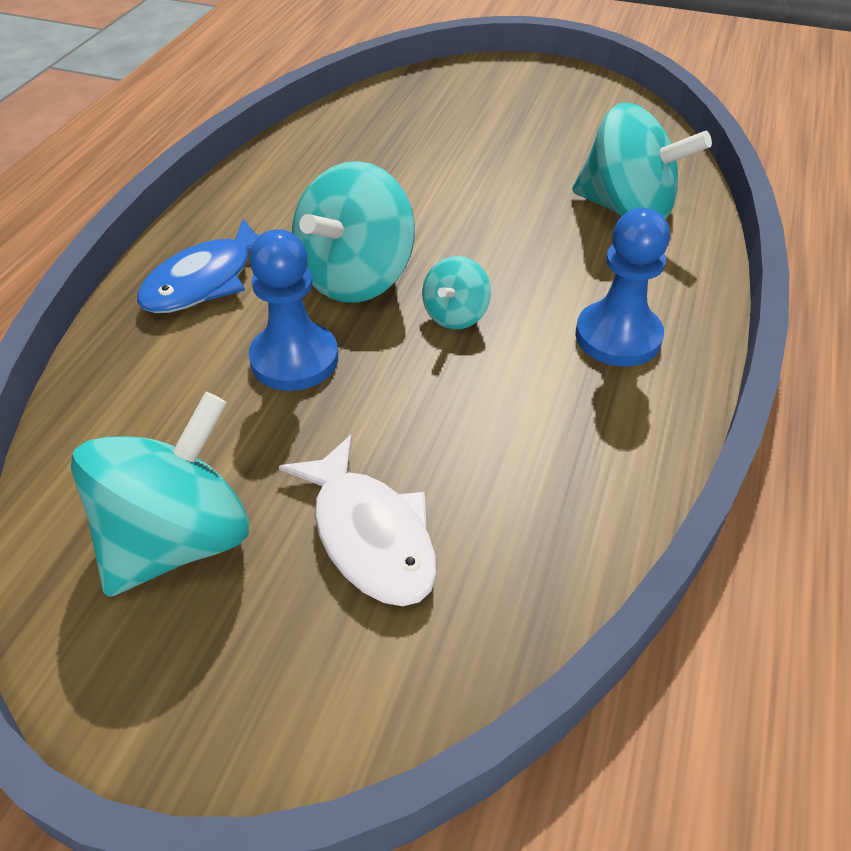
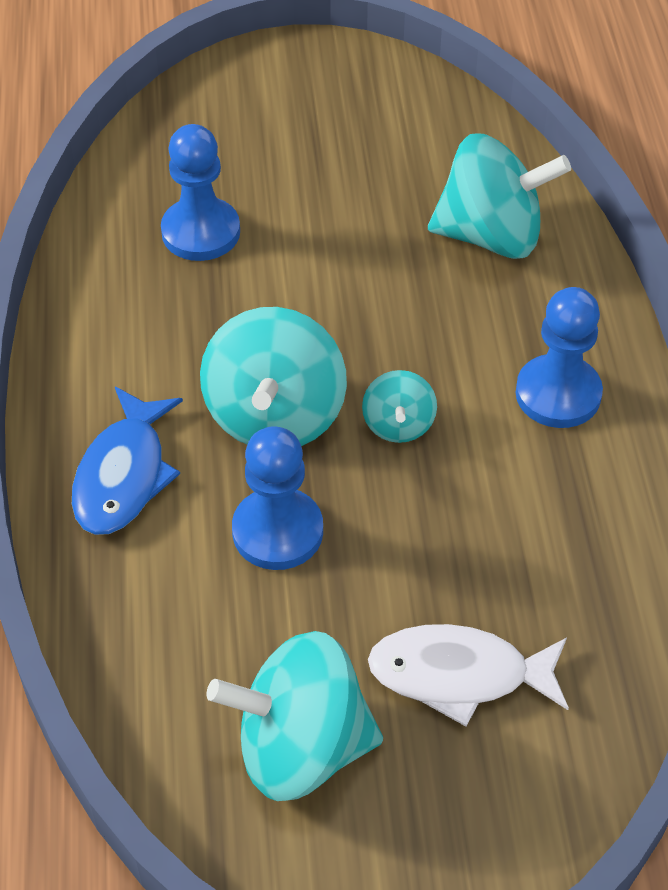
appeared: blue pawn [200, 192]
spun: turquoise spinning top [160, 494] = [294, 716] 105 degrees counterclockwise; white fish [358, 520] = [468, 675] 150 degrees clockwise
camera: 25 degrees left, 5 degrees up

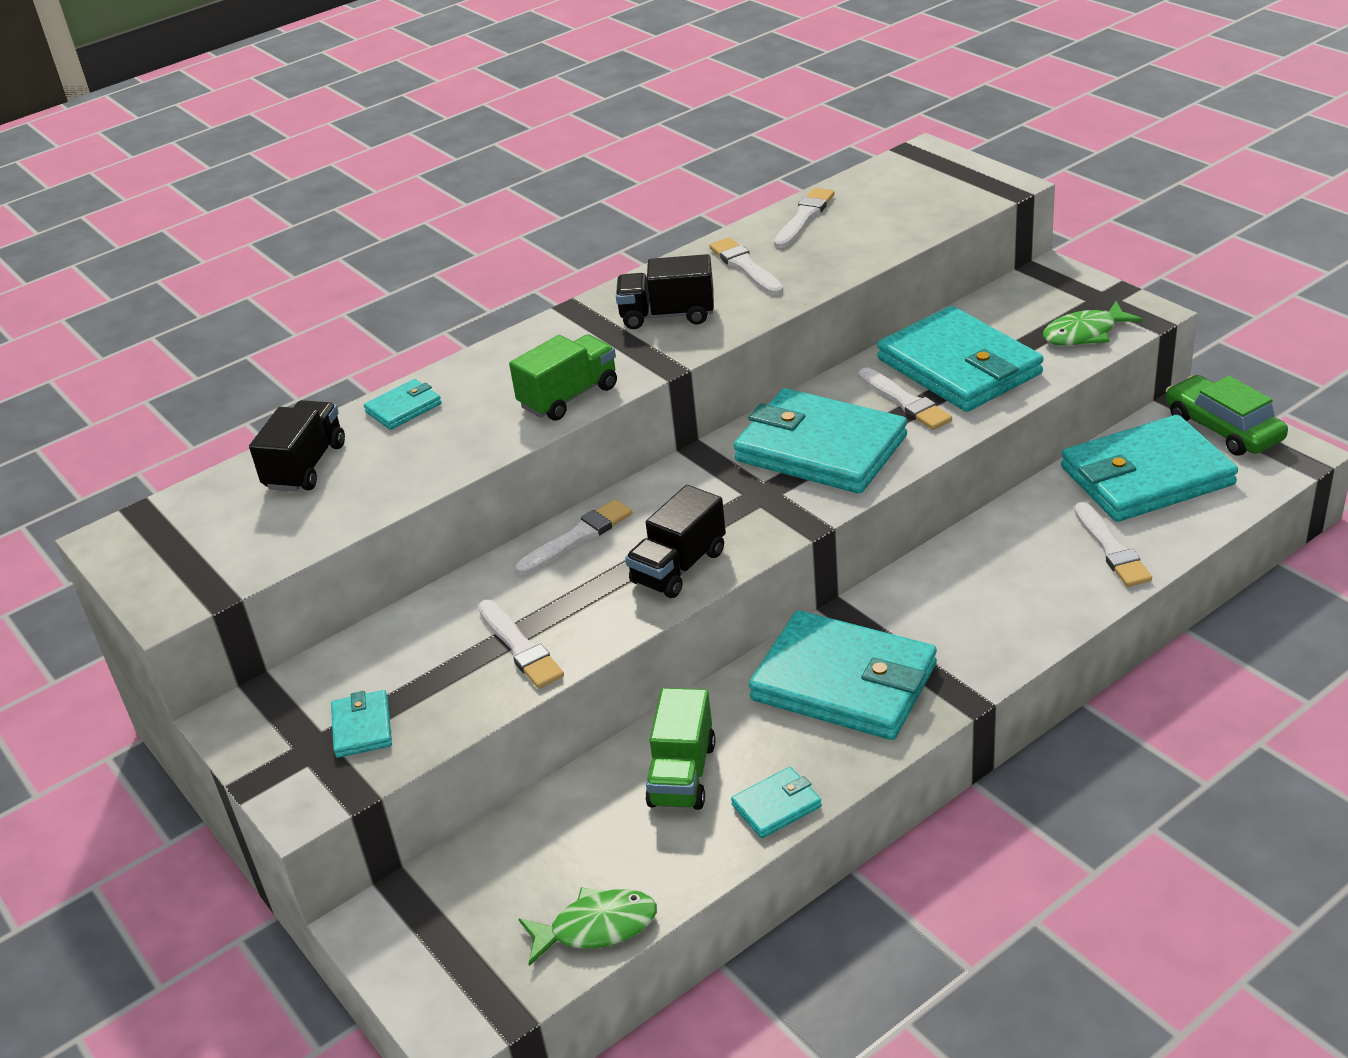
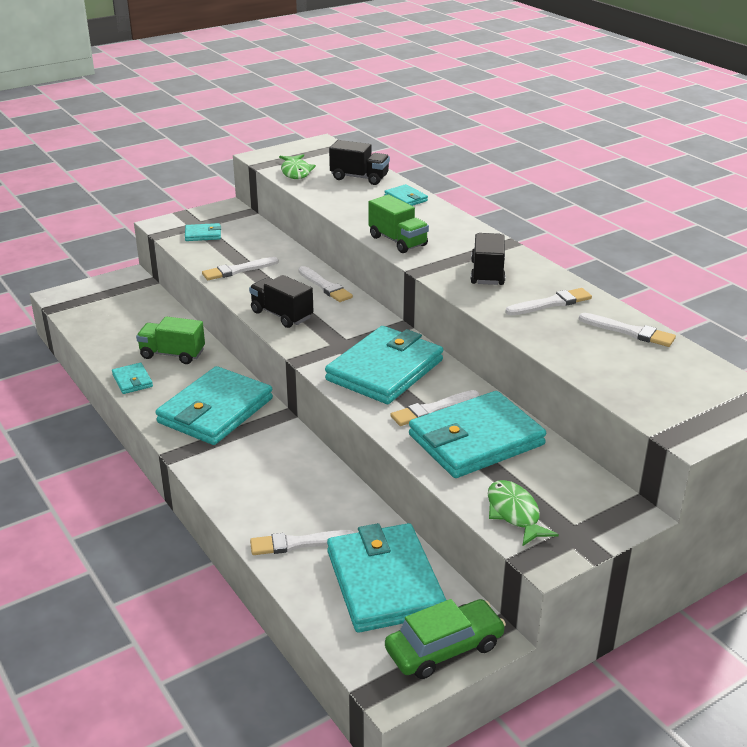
relocated: green fish [588, 926] to [297, 166]
camera: 90 degrees right, 5 degrees down

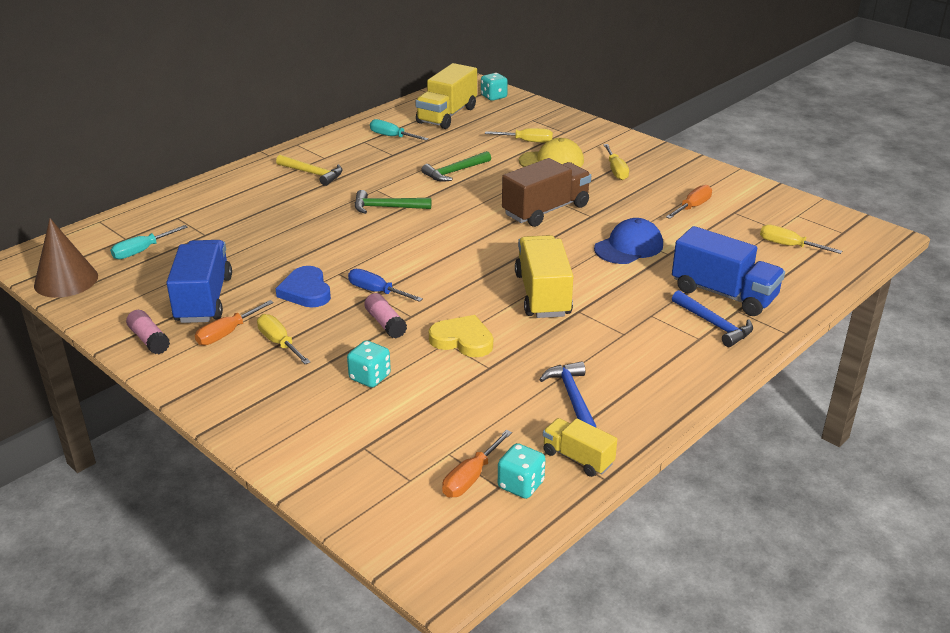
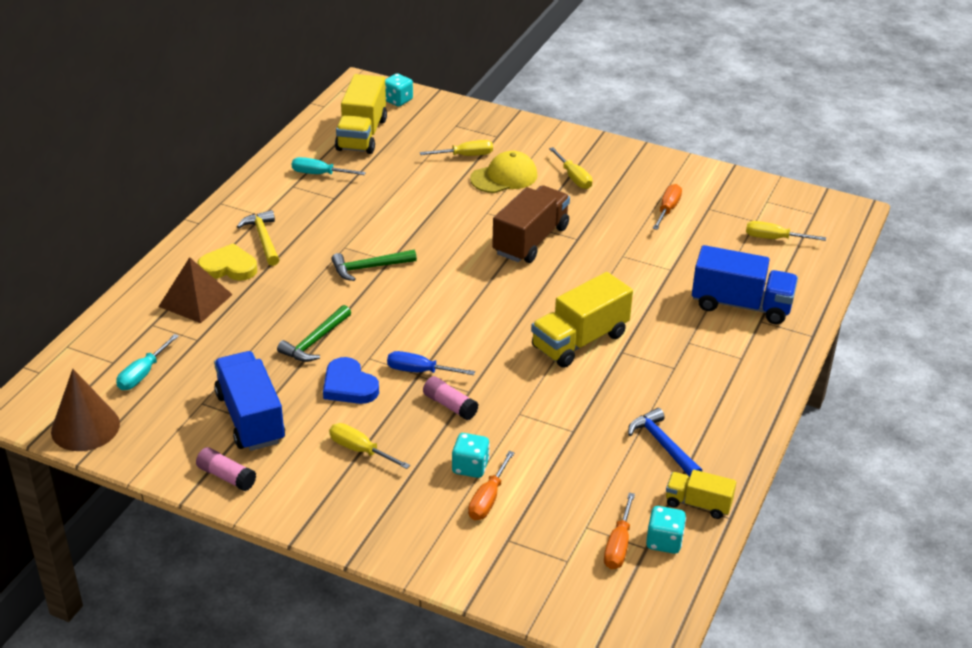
missing: blue cap [628, 241]; blue hammer [712, 318]
appeared: brown pyramid [195, 290]
relocated: green hammer [456, 166] to [314, 333]; orange screwdriver [234, 322] to [491, 485]; yellow heart [461, 336] to [227, 262]
spun: yellow hammer [309, 170] = [258, 238] 120 degrees counterclockwise; yellow truck [544, 276] = [582, 320] 105 degrees counterclockwise
camera: 20 degrees left, 5 degrees up

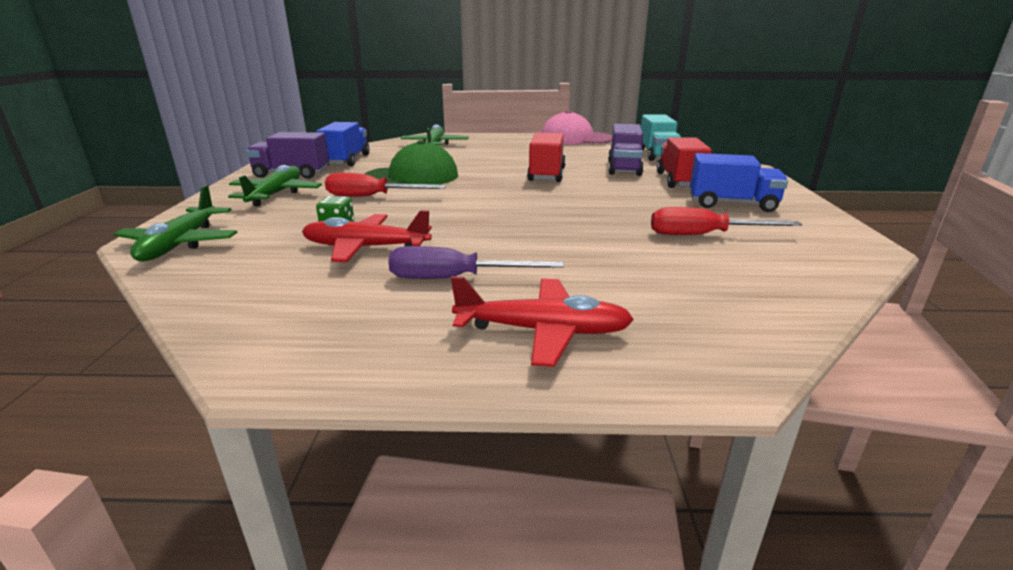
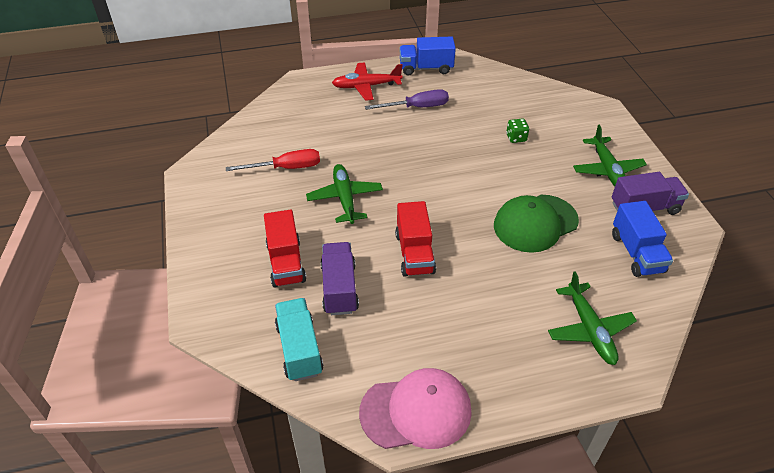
missing: red screwdriver [385, 185]; red plane [367, 236]
relocated: blue truck [739, 182] to [427, 56]; green plane [175, 223] to [344, 194]
camera: 165 degrees right, 20 degrees up

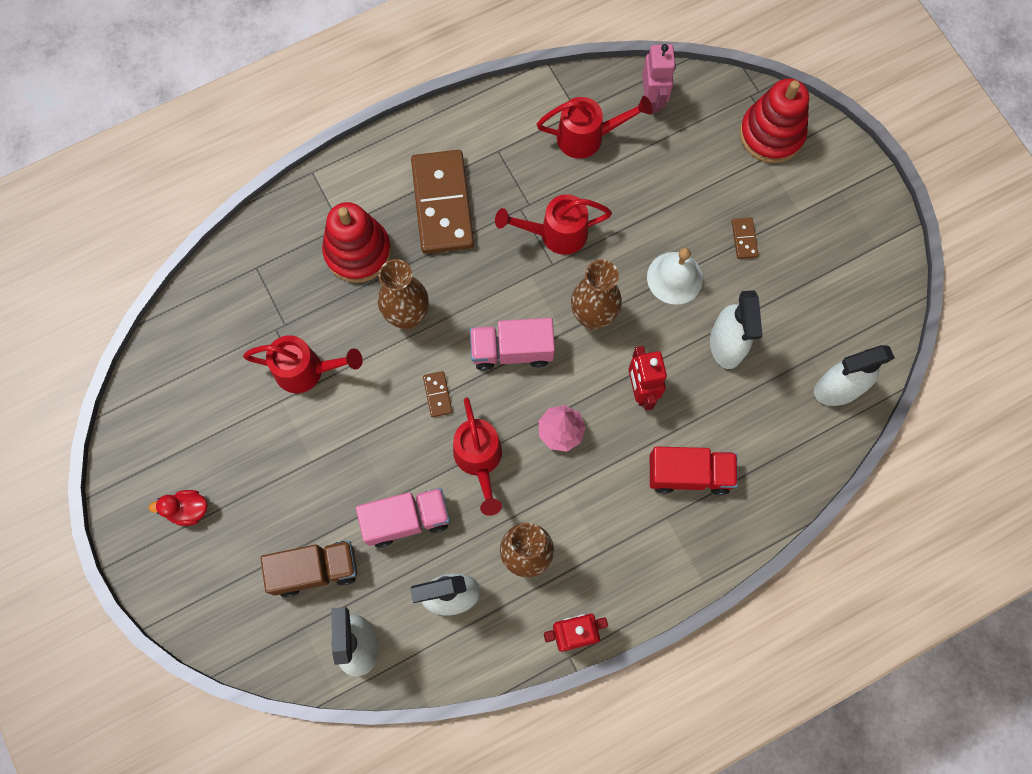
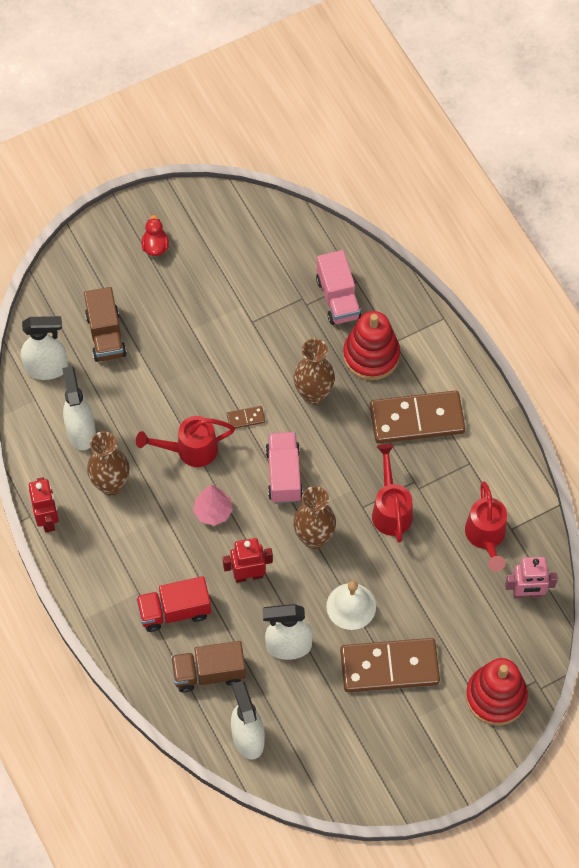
missing: red watering can [303, 364]
appeared: brown truck [208, 667]
relocated: pink truck [403, 518] to [338, 287]
spun: red truck [694, 470] = [173, 604] 75 degrees clockwise
size: brown domino [745, 238] = [390, 665] x2.49
camera: 90 degrees right, 10 degrees down

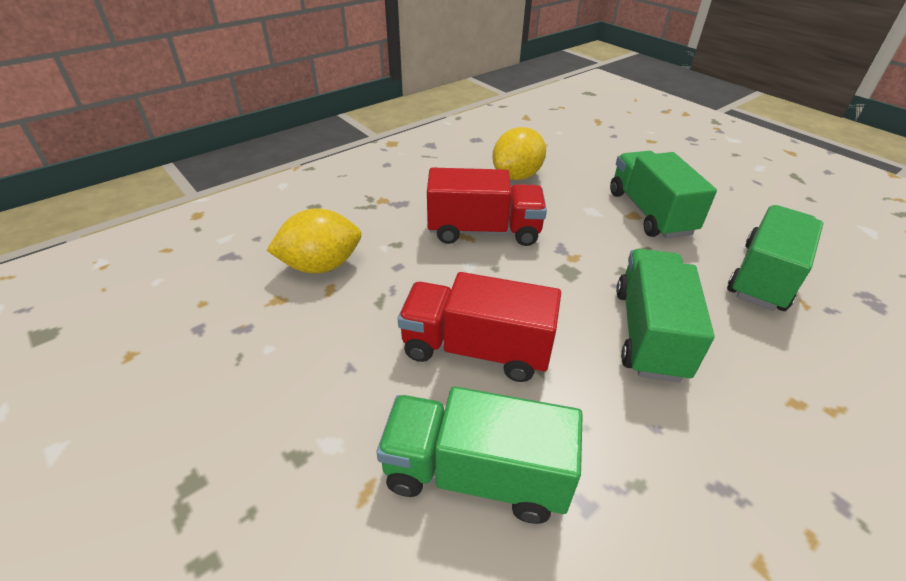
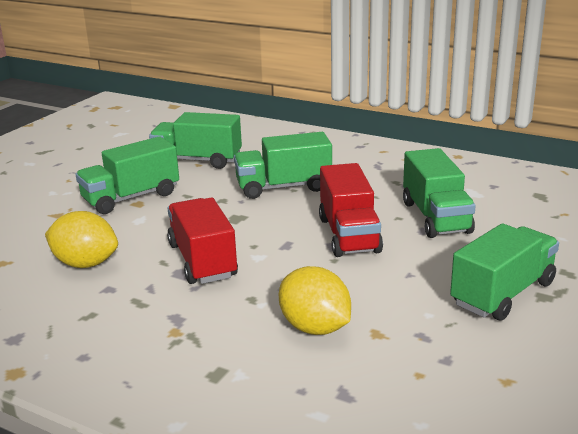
appeared: green truck [504, 272]
camera: 110 degrees left, 15 degrees down

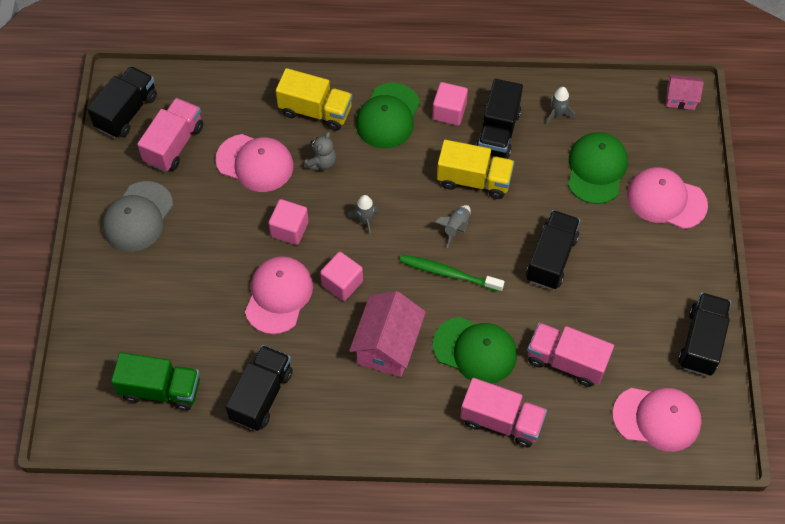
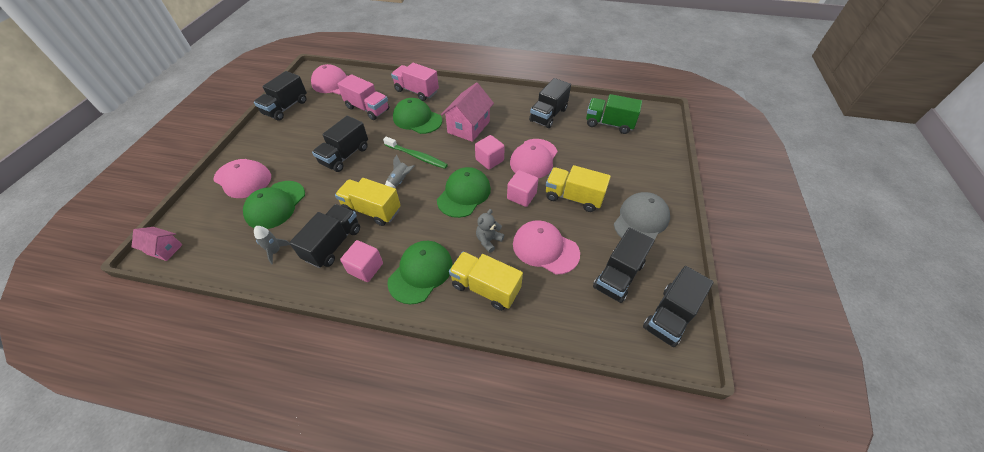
appeared: yellow truck [578, 188]
exchanged: grey rocket [363, 216] to green cap [464, 192]
colour: pink truck [170, 135] to black truck [624, 265]
camera: 170 degrees left, 10 degrees down

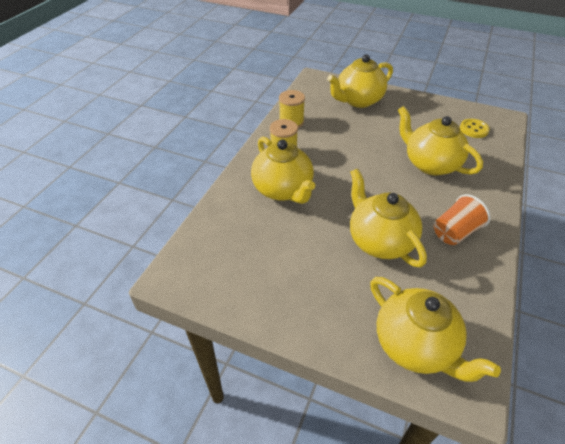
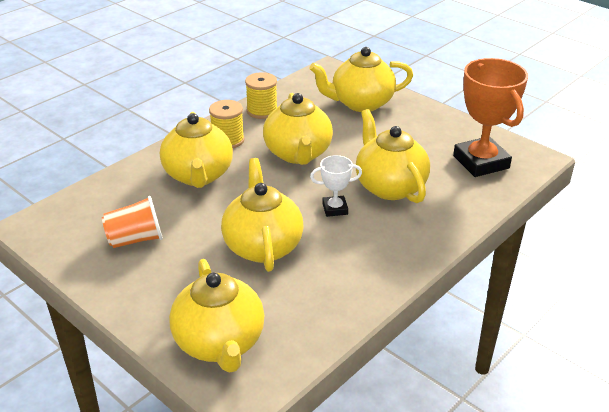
appeared: yellow teapot [298, 129]; white trophy [336, 186]
relocated: orange cup [462, 219] to [132, 222]
exchanged: yellow button [475, 128] to orange trophy [490, 117]
camera: 20 degrees right, 10 degrees down

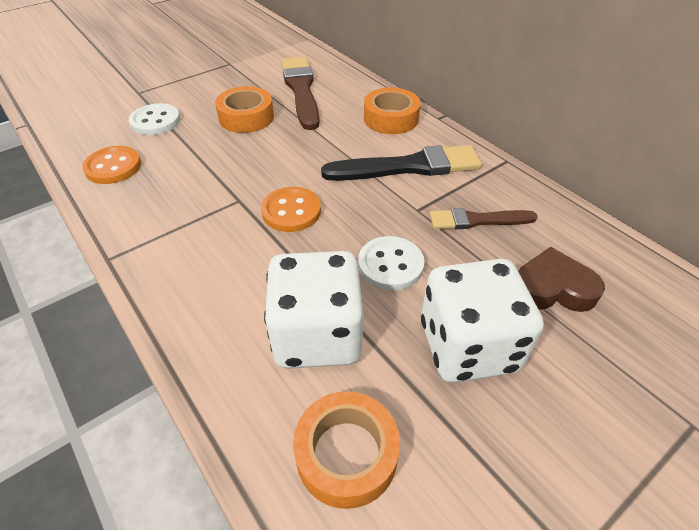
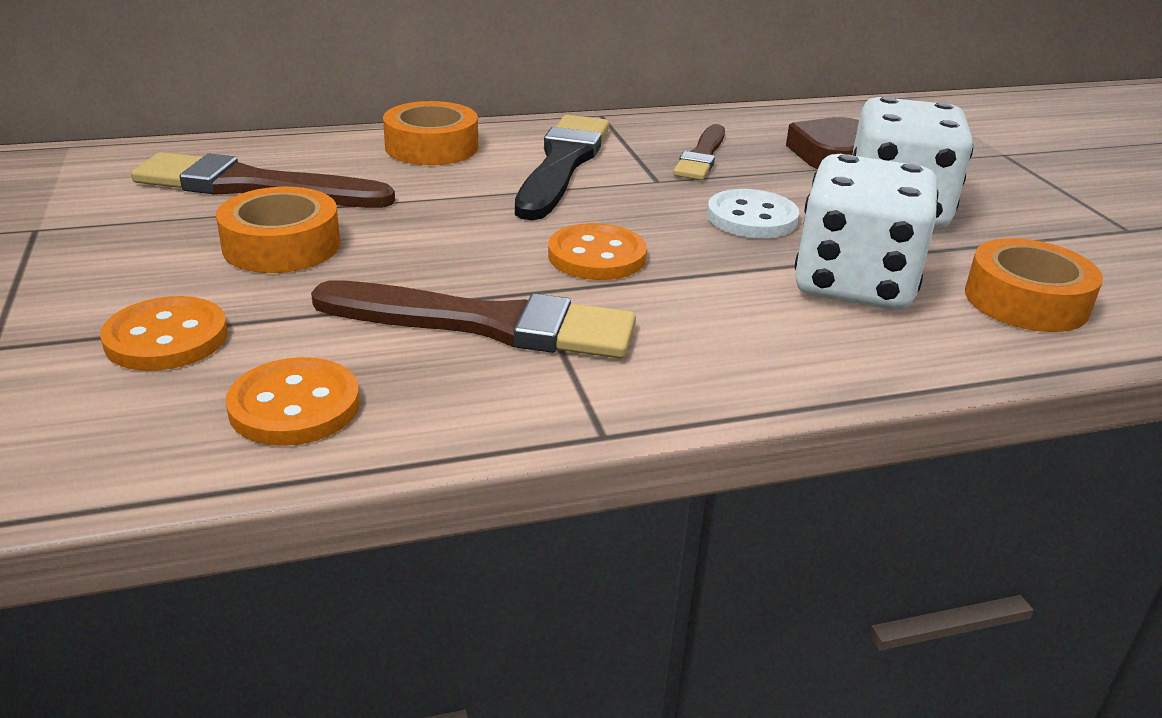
appeared: brown brush [473, 320]
colour: white button [154, 119] to orange button [164, 333]
camera: 70 degrees left, 15 degrees down

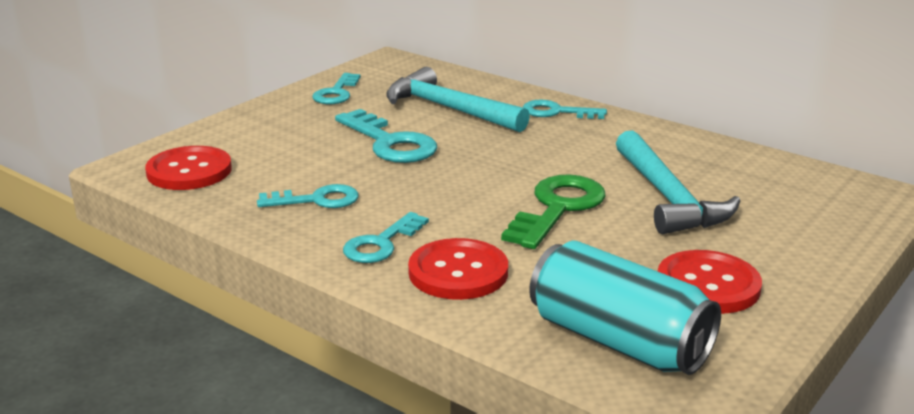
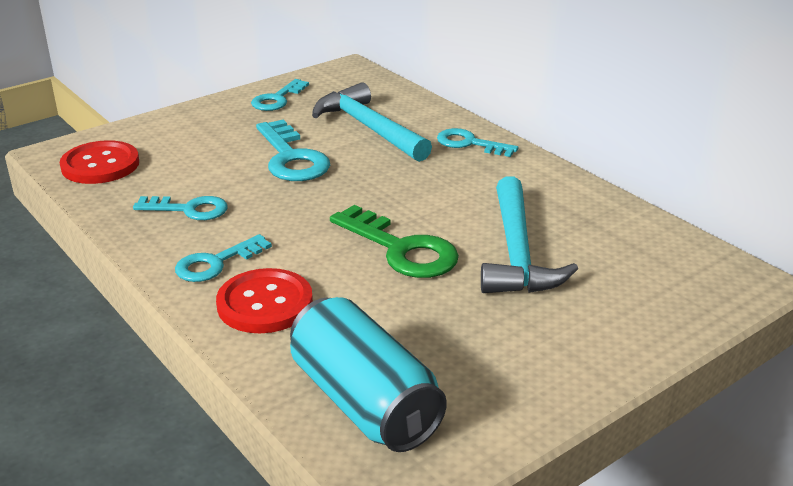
missing: red button [710, 282]
spun: green key [553, 211] = [394, 241] 90 degrees clockwise
camera: 15 degrees right, 5 degrees up

